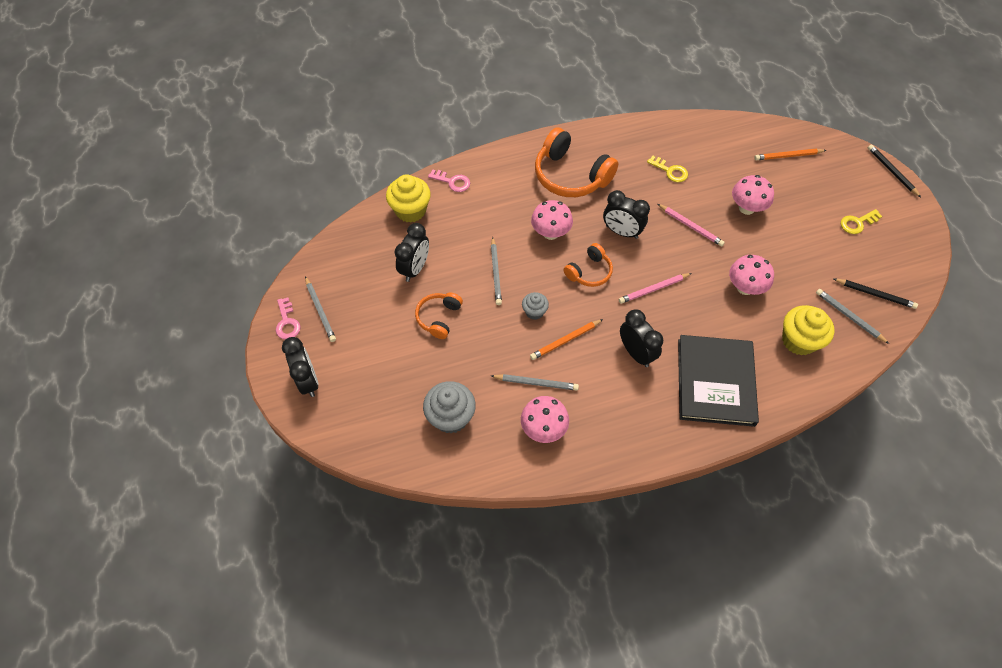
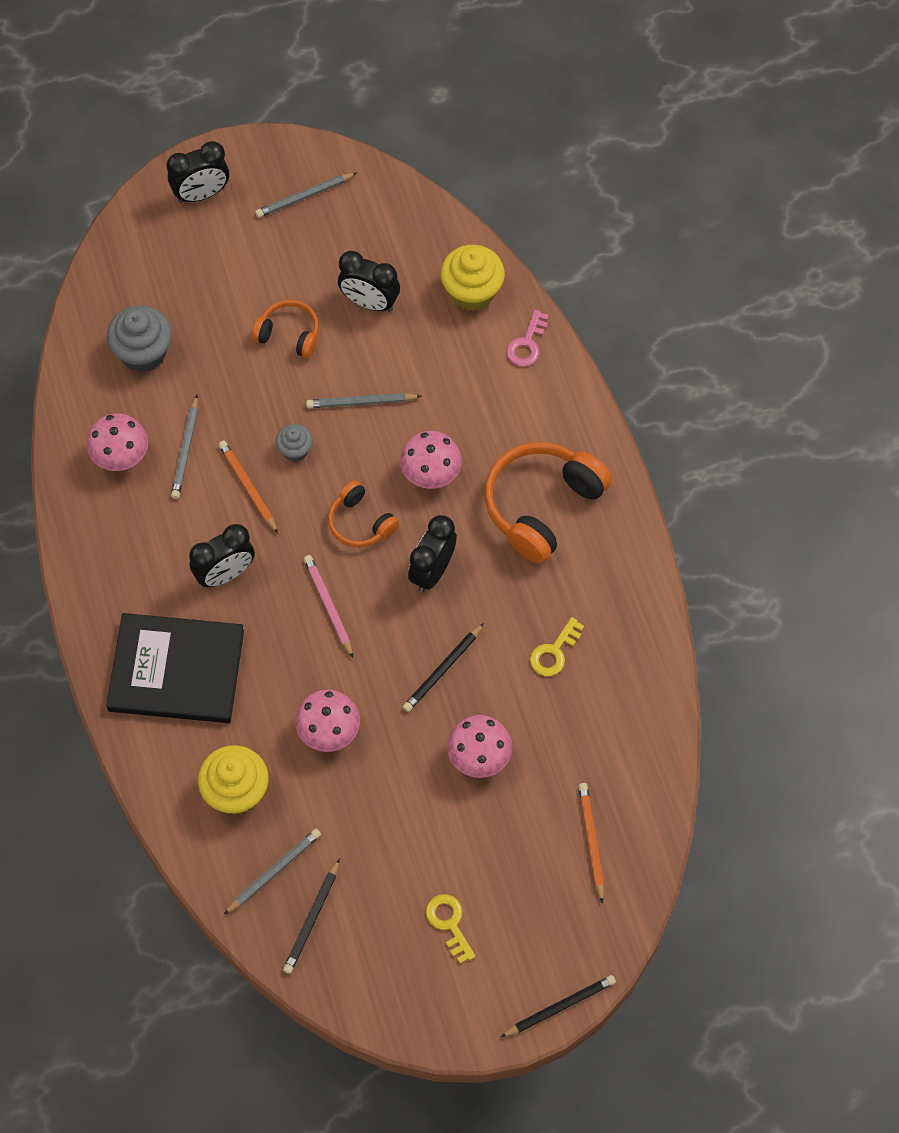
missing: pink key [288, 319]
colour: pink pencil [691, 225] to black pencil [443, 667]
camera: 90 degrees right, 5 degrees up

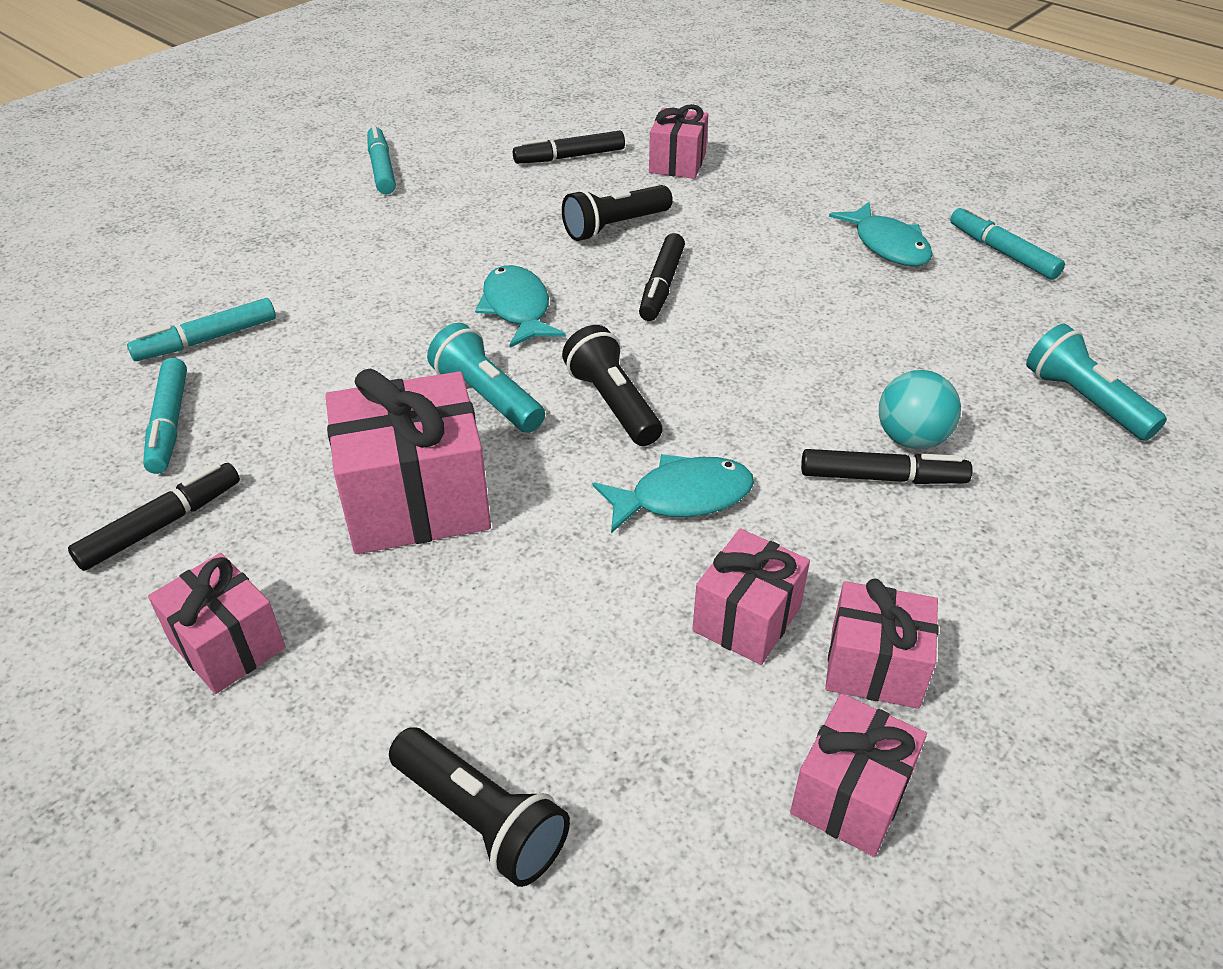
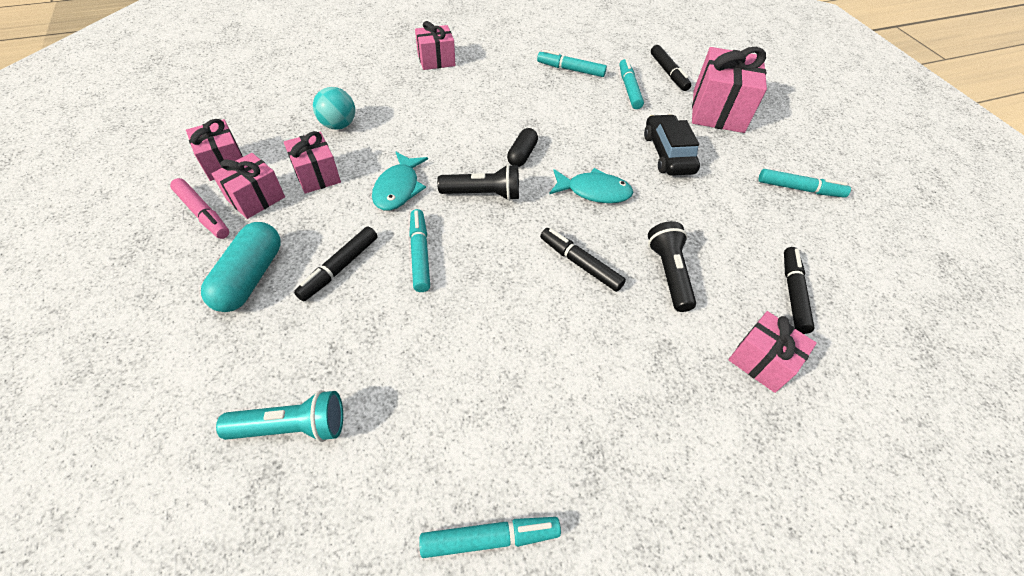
missing: turquoise fish [881, 234]; black flashlight [479, 807]
appeared: black car [672, 145]; pink marker [199, 208]; turquoise marker [419, 250]; turquoise capsule [241, 267]
relocated: pink gift [408, 461] to [729, 90]; turquoise ball [920, 409] to [334, 108]; black marker [154, 517] to [671, 68]
exchanged: turquoise flashlight [486, 378] to black capsule [522, 147]
camera: 115 degrees right, 10 degrees up

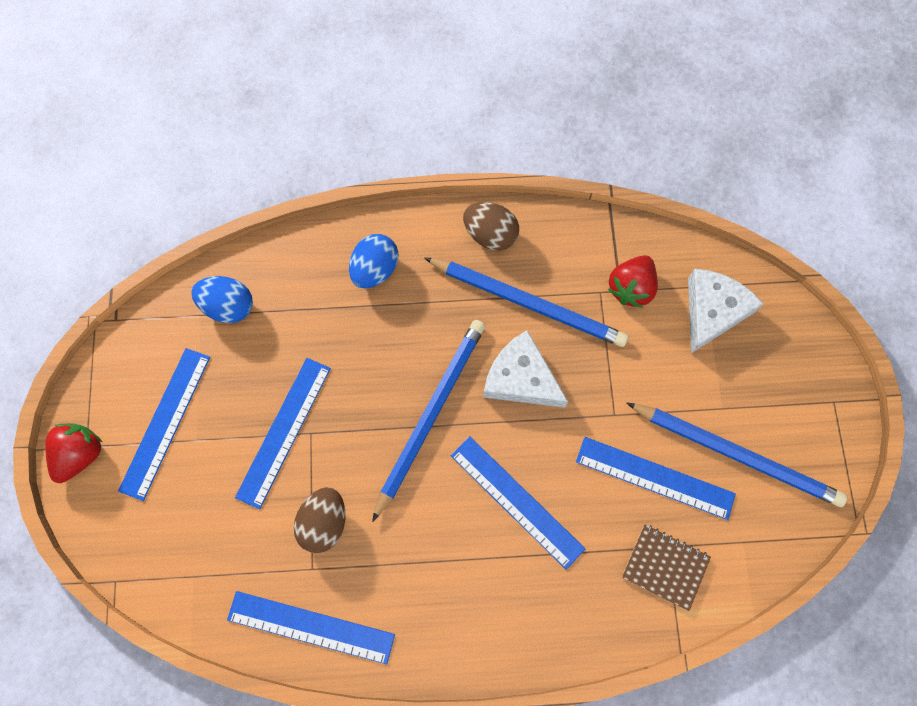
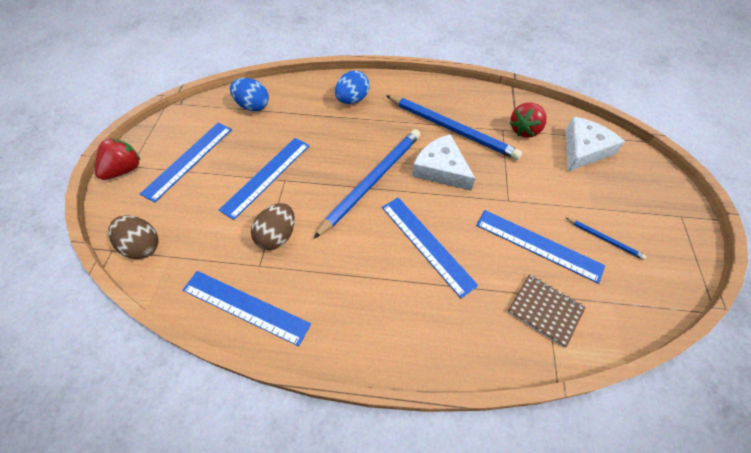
relocated: brown egg [491, 226] to [133, 237]
size: blue pencil [737, 454] = [606, 239] x0.44
camera: 10 degrees right, 15 degrees down

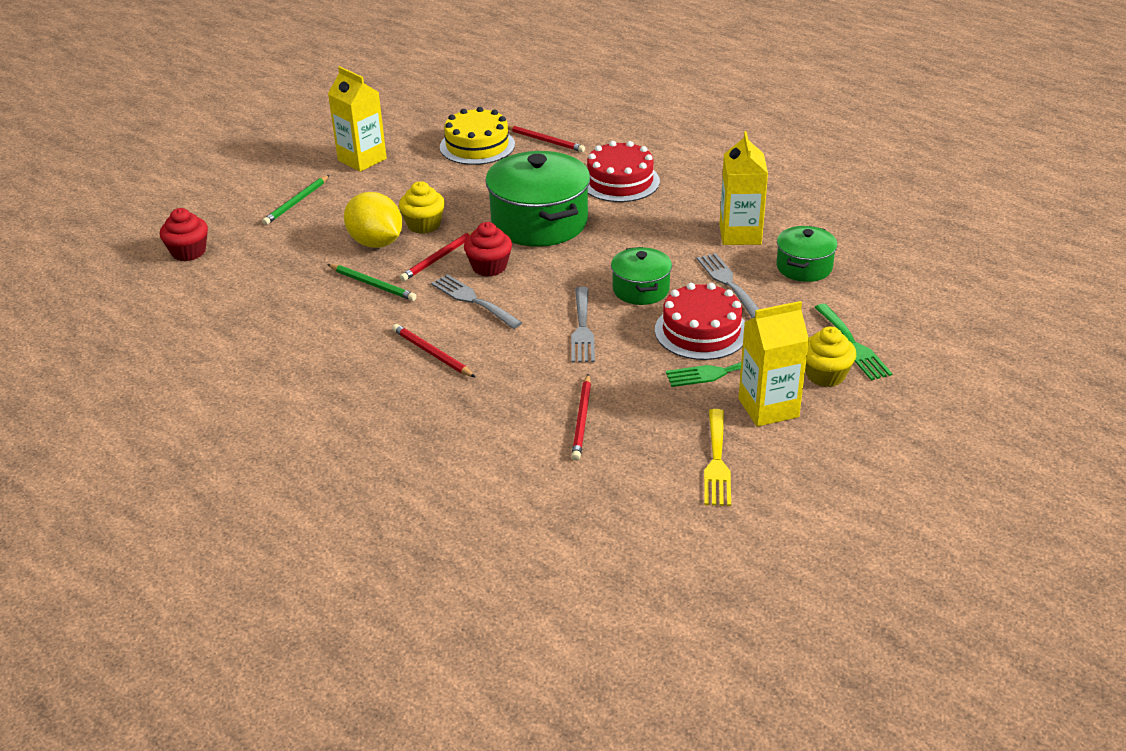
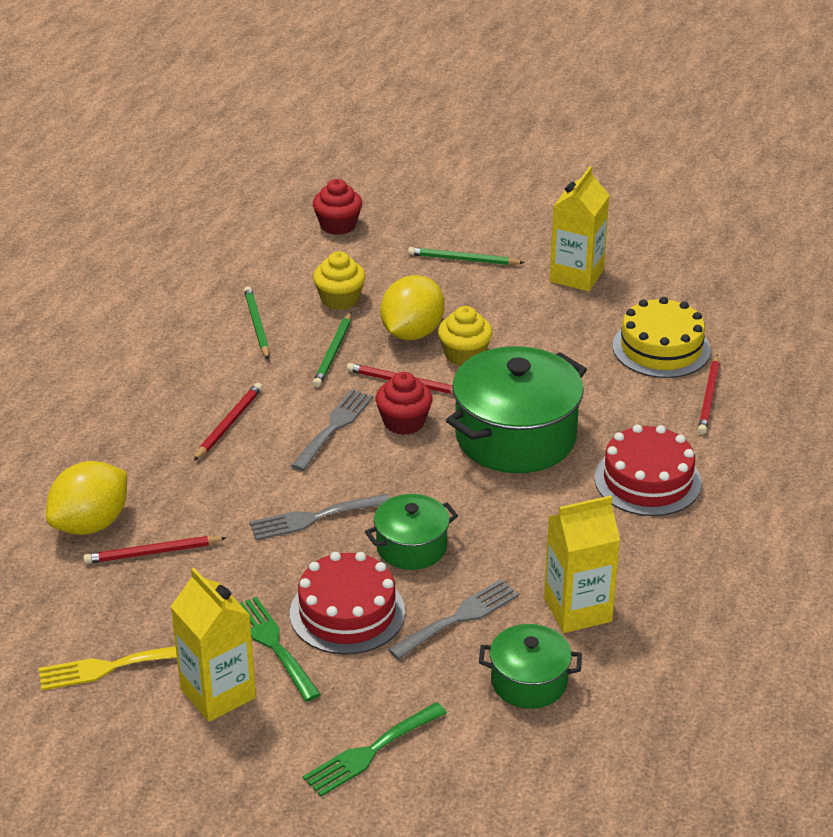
appeared: green pencil [256, 322]; yellow lemon [86, 498]
relocated: yellow cupcake [830, 357] to [339, 280]
camera: 70 degrees right, 0 degrees up

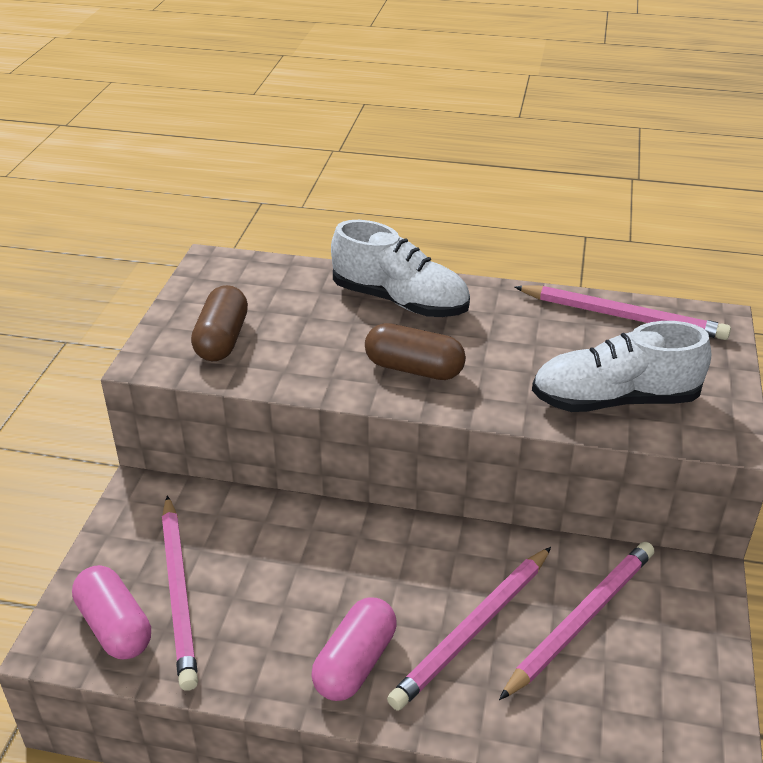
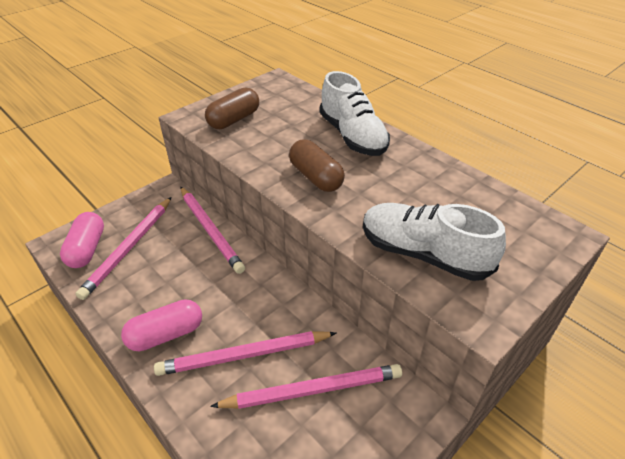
relocated: pink pencil [623, 313] to [212, 230]
camera: 35 degrees right, 5 degrees up

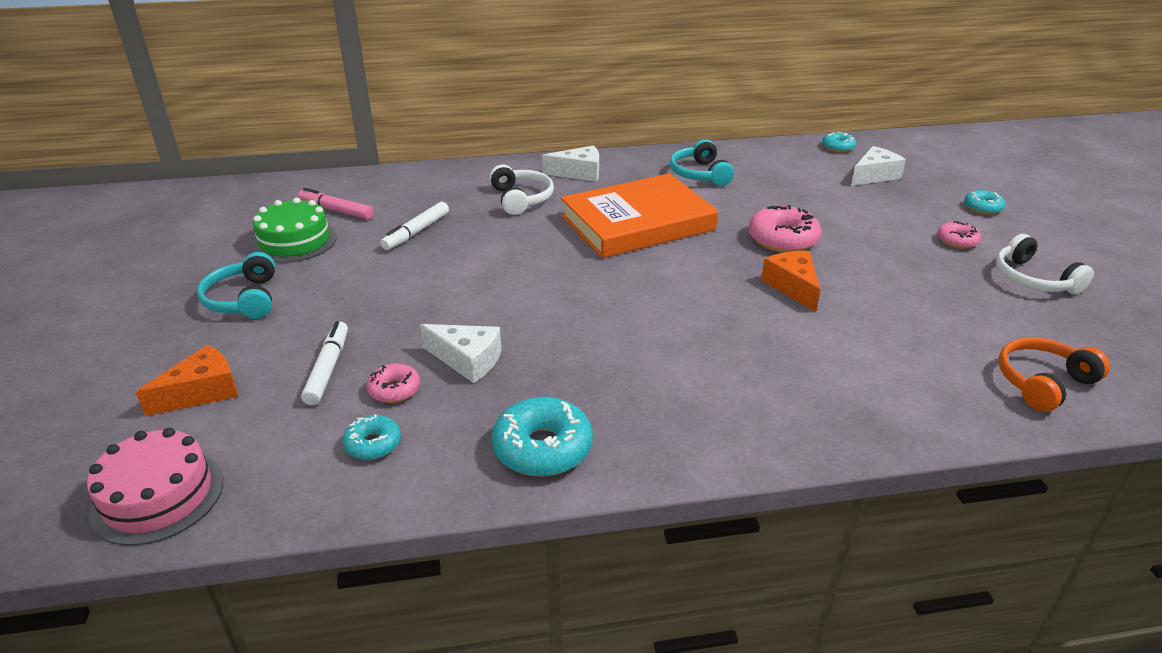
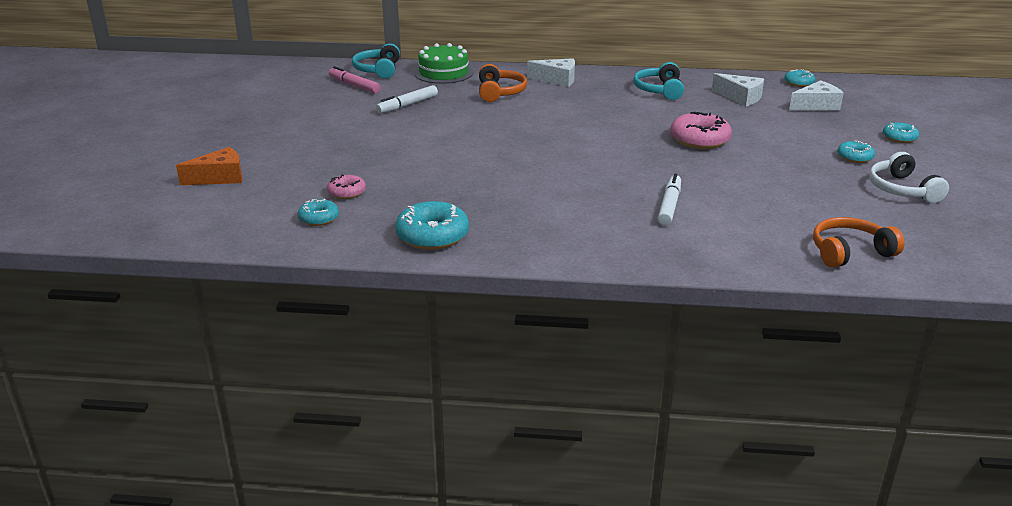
missing: orange book [639, 215]; orange cheese [791, 281]; pink cake [155, 487]
relocated: green cake [294, 230] to [443, 63]; turquoise headphones [236, 285] to [376, 61]; white marker [324, 363] to [669, 200]; white cheese [460, 353] to [738, 89]
colour: white headphones [522, 190] to orange headphones [503, 83]; pink donut [959, 235] to turquoise donut [856, 152]
camera: 15 degrees right, 5 degrees down

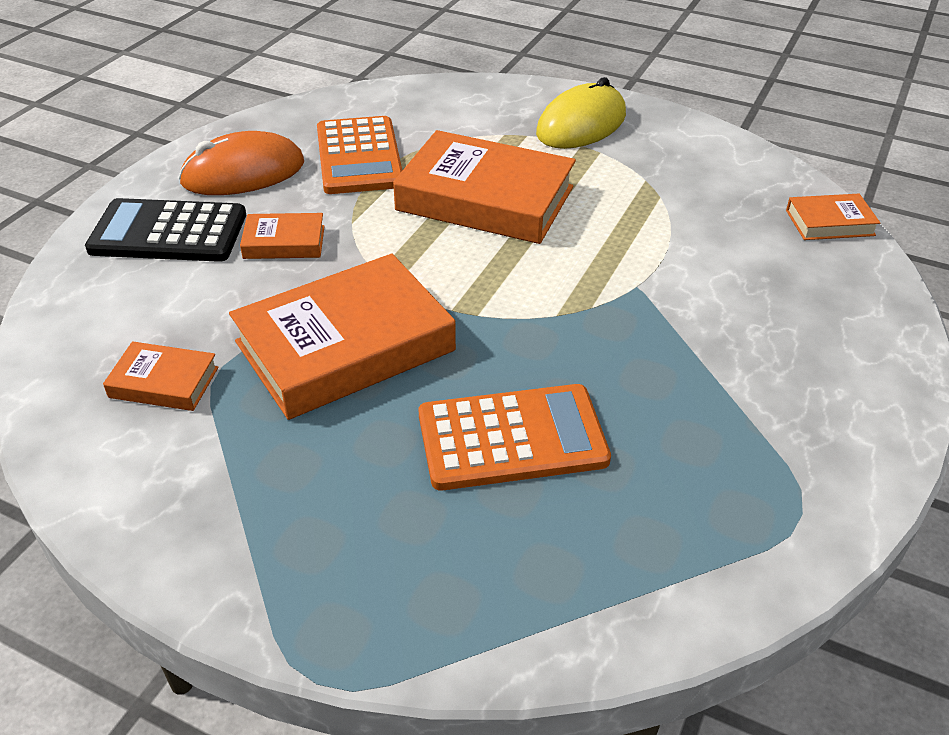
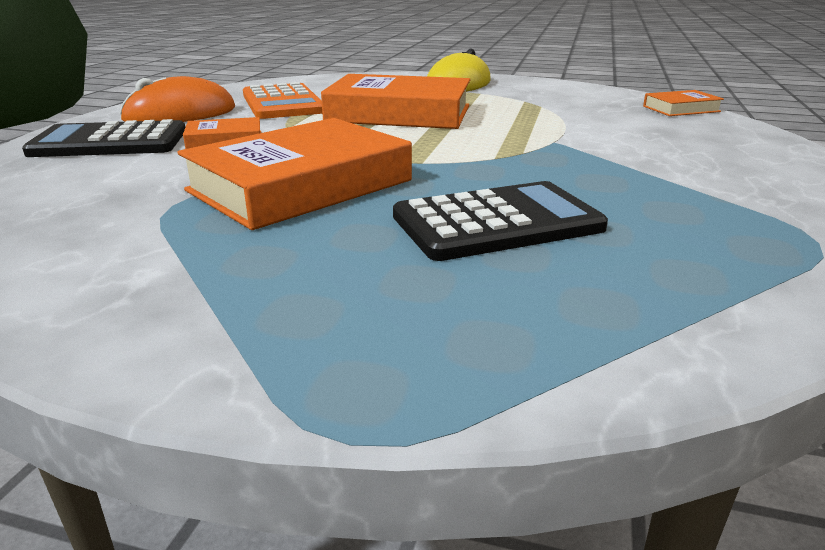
missing: orange book [160, 376]
colour: orange calculator [515, 437] to black calculator [500, 221]
camera: 10 degrees left, 15 degrees down

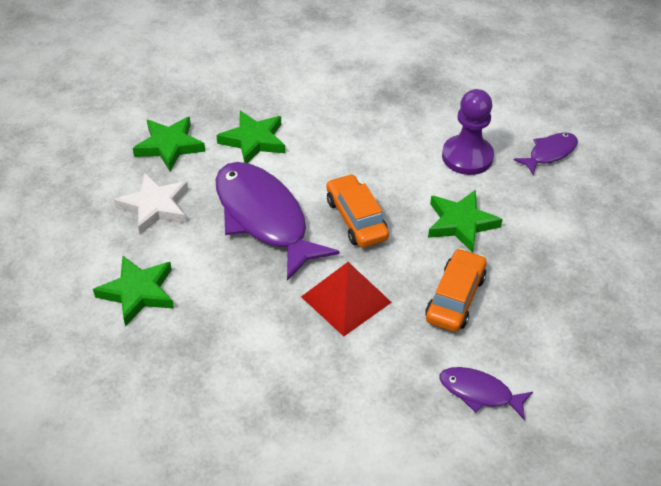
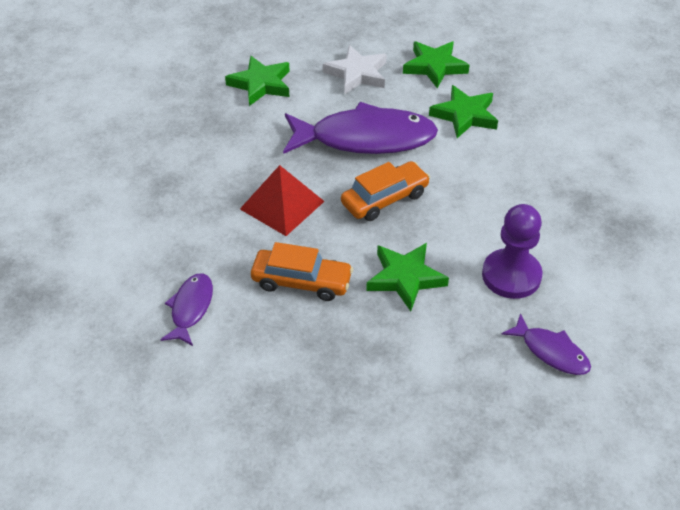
spun: purple fish [277, 221] = [360, 128] 45 degrees clockwise
camera: 80 degrees right, 0 degrees up

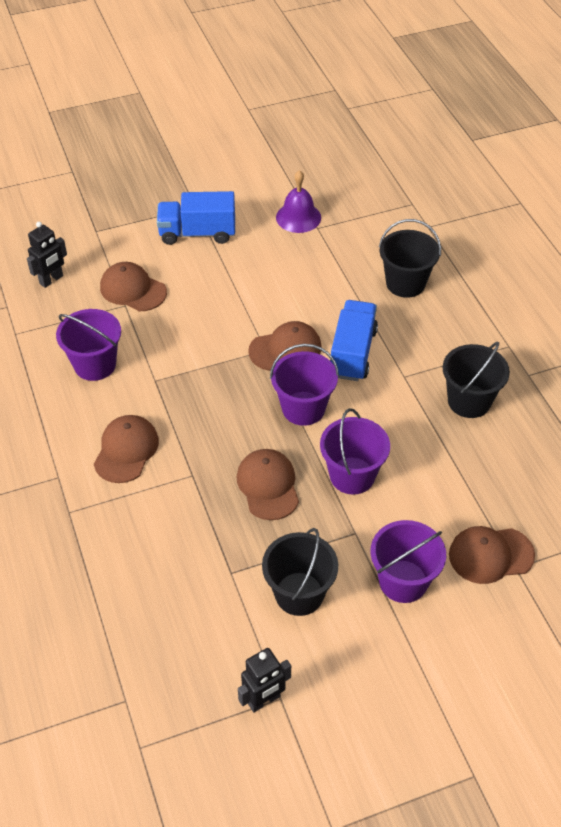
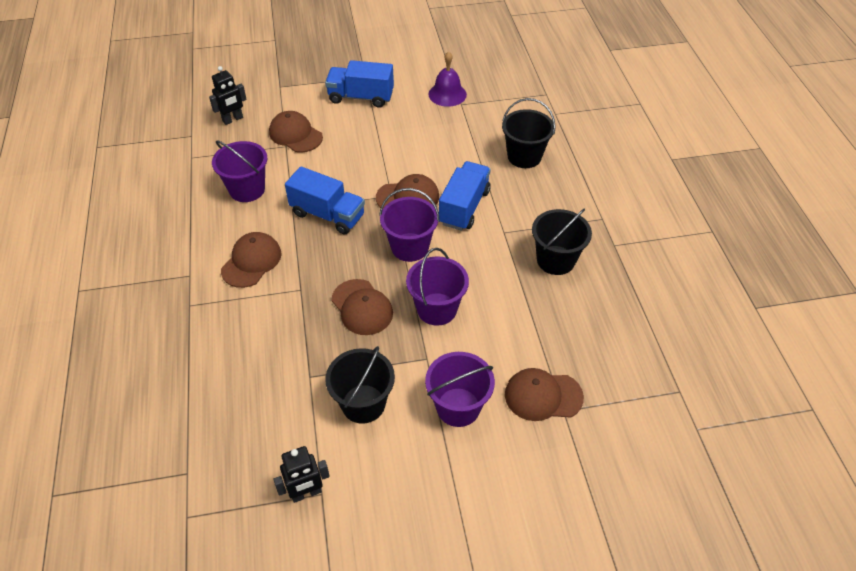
appeared: blue truck [325, 200]
spun: brown cap [268, 484] = [362, 307] 150 degrees clockwise
camera: 10 degrees right, 0 degrees up

